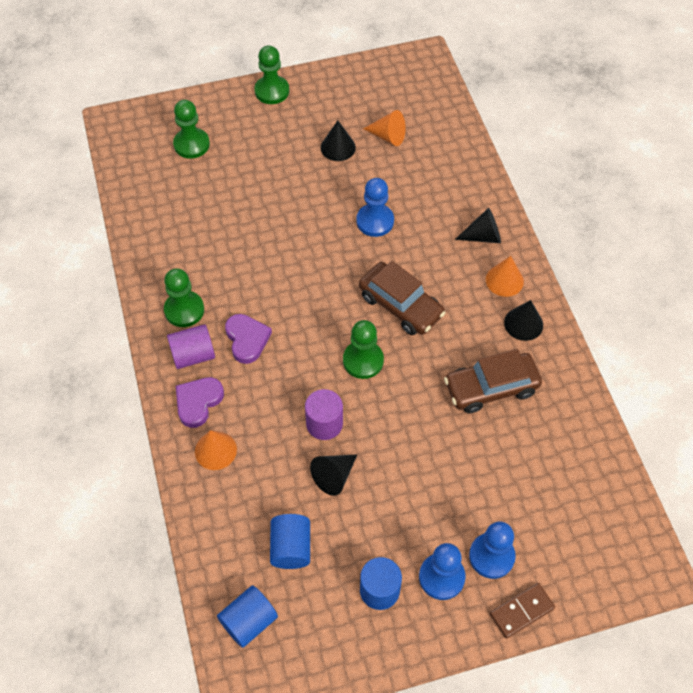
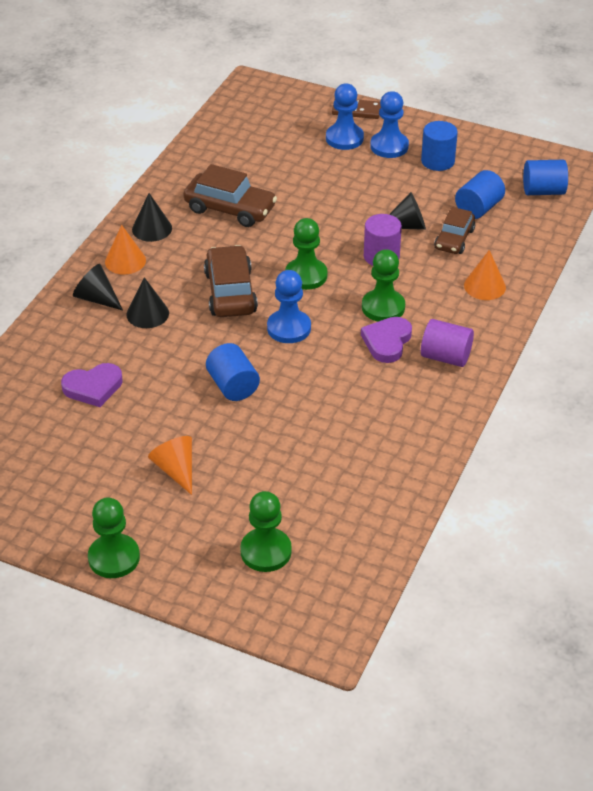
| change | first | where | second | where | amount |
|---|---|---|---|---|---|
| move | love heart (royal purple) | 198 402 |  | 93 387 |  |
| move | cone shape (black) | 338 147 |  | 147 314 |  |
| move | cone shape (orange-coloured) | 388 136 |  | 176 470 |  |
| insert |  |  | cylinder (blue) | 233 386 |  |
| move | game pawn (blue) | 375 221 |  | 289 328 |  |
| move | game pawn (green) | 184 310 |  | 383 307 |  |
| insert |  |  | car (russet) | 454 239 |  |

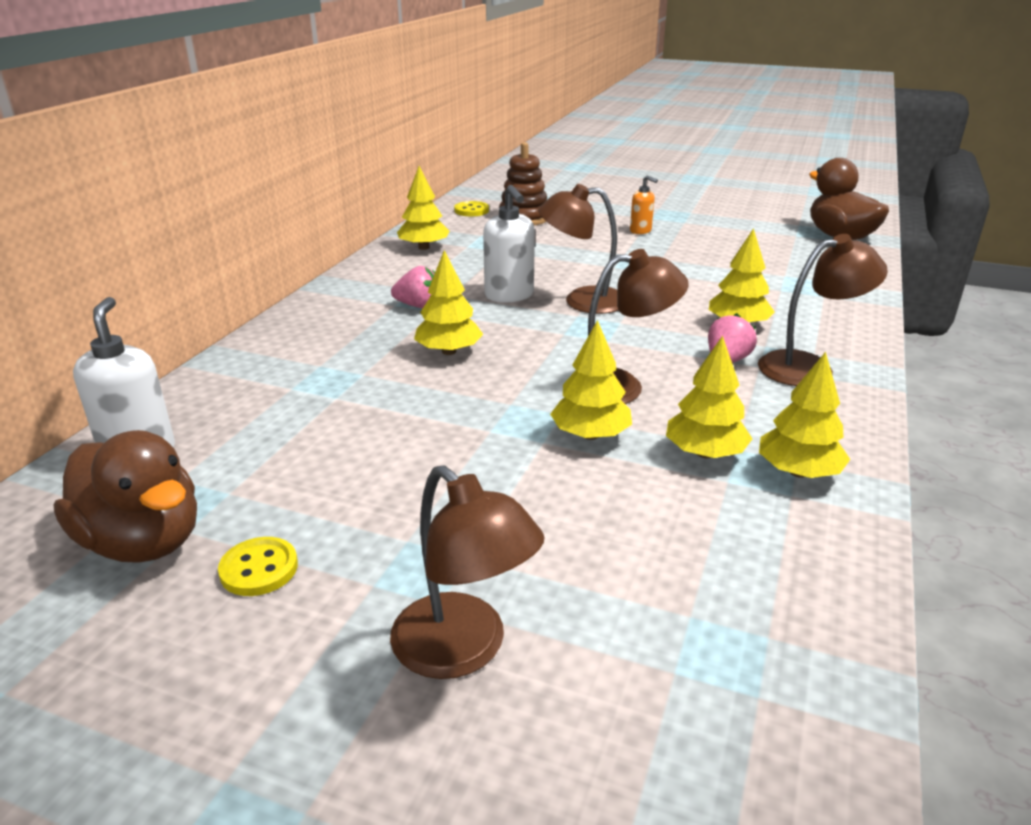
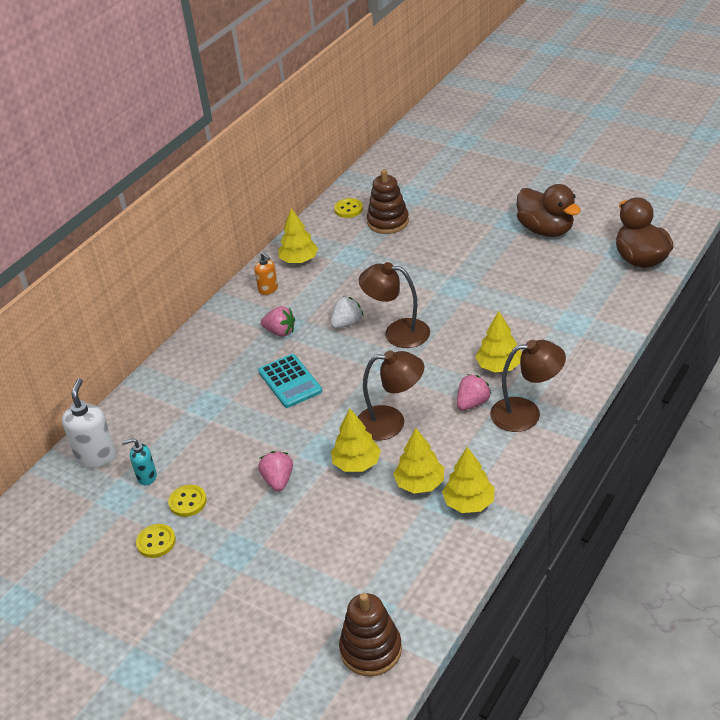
| change | first | where | second | where | amount |
|---|---|---|---|---|---|
| insert |  |  | soap pump (turquoise) | 146 477 |  |
| insert |  |  | sewing button (yellow) | 187 502 |  |
| move | soap pump (orange-coloured) | 640 231 |  | 268 289 |  |
| replace | tree (yellow) | 449 351 | calculator (turquoise) | 290 381 |  |
| insert |  |  | berry (rose-pink) | 278 480 |  |
| replace | soap pump (pure white) | 509 295 | berry (pure white) | 347 323 |  |
| insert |  |  | stacking rings (russet) | 371 650 |  |
| move | rubber duck (russet) | 143 542 |  | 545 230 |  |
| delete | reading lamp (russet) | 463 650 |  |  |  |

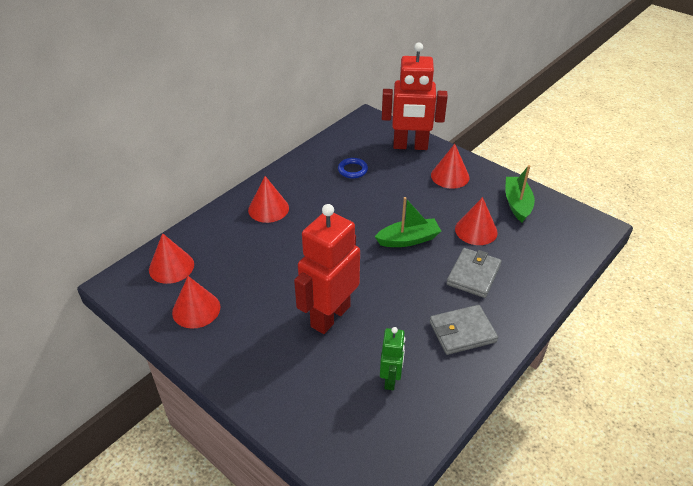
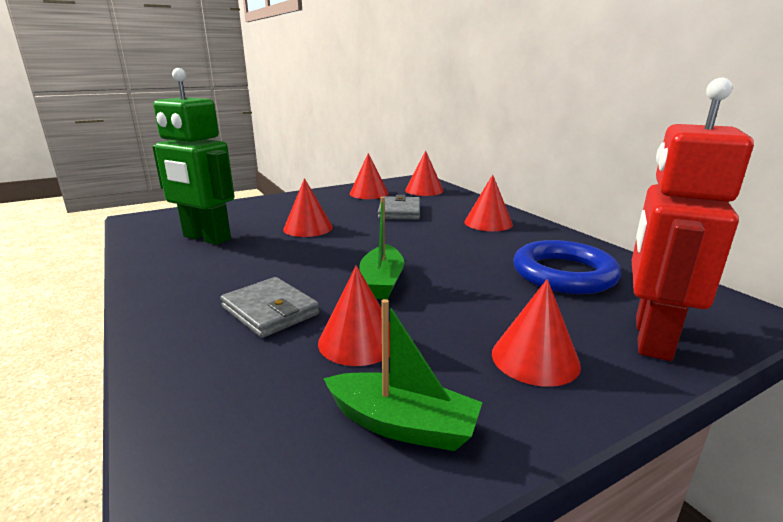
| change | first | where | second | where | amount |
|---|---|---|---|---|---|
| resize | toy robot (green) | 390 379 |  | 206 238 | x1.95 |
| replace | toy robot (crimson) | 330 316 | cone shape (crimson) | 308 228 |  |
| move | wallet (ash-grey) | 462 332 |  | 399 211 |  |
| resize | torus (blue) | 352 170 |  | 563 274 | x2.05 |

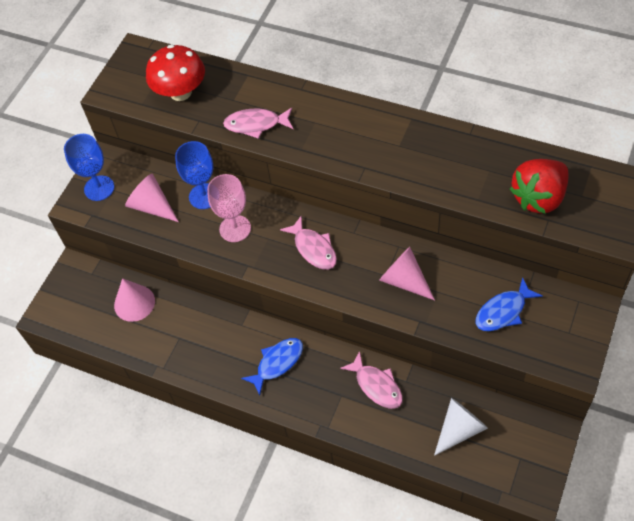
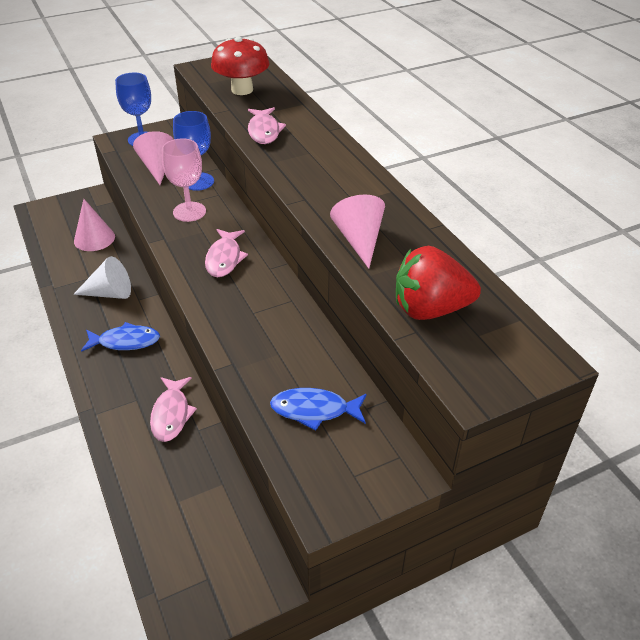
| change | first | where | second | where | amount |
|---|---|---|---|---|---|
| move | cone shape (pure white) | 459 429 |  | 110 293 |  |
| rotate | fish figure (rose-pink) | 256 124 |  | 264 131 | 135 degrees counterclockwise |
| move | cone shape (rose-pink) | 404 280 |  | 359 240 |  |

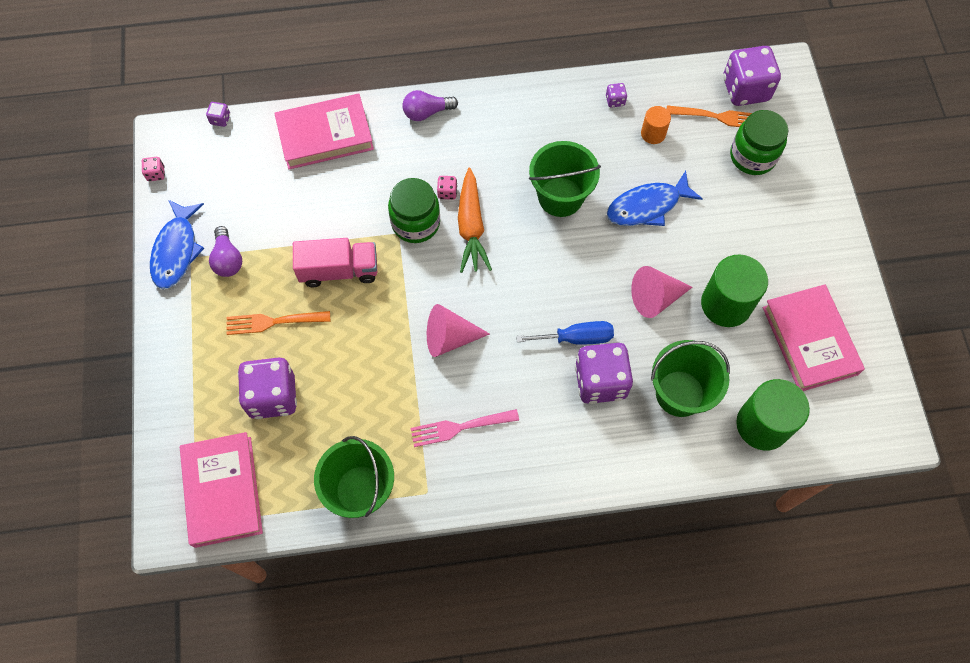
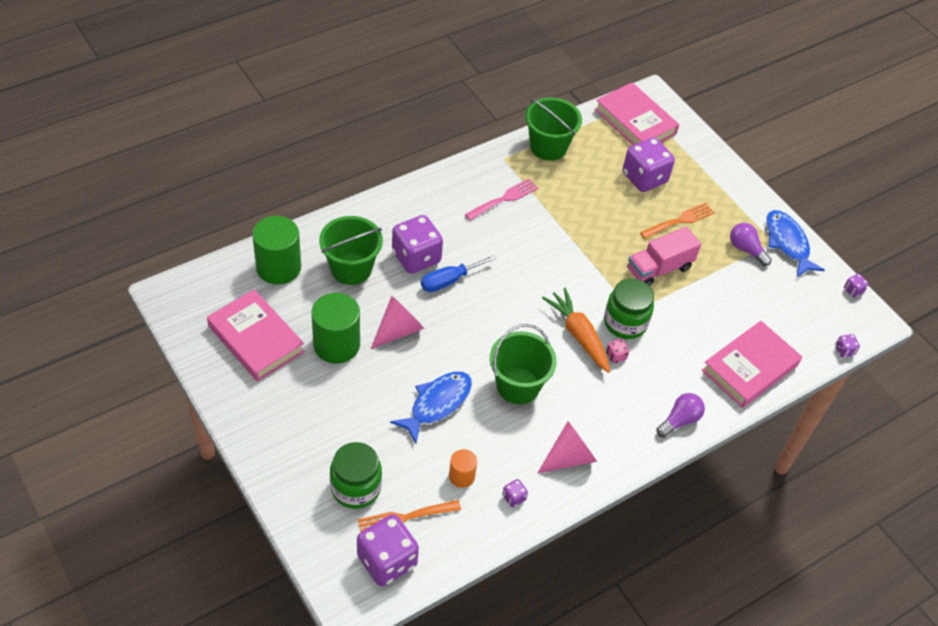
| change | first | where | second | where | amount |
|---|---|---|---|---|---|
| move | cone shape (rose-pink) | 450 338 |  | 569 457 |  |
| recolor | game die (rose-pink) | 156 174 | game die (royal purple) | 853 290 |  |

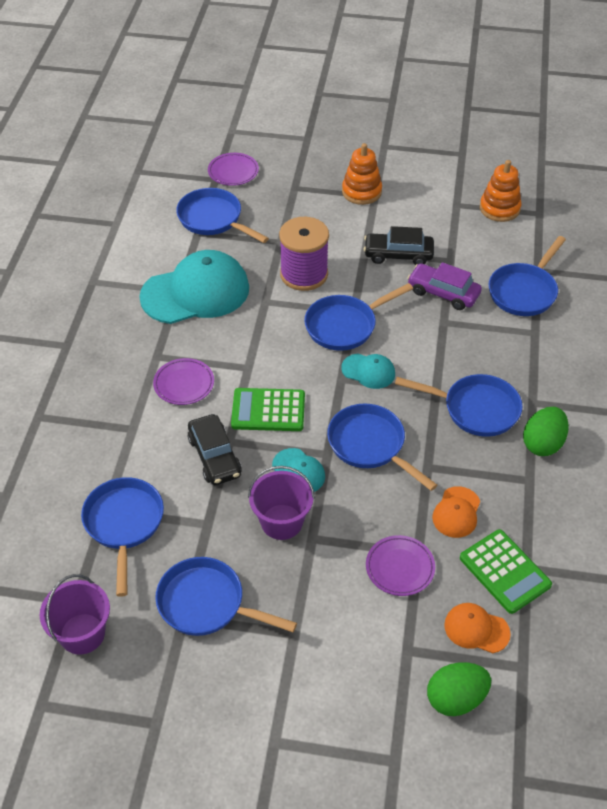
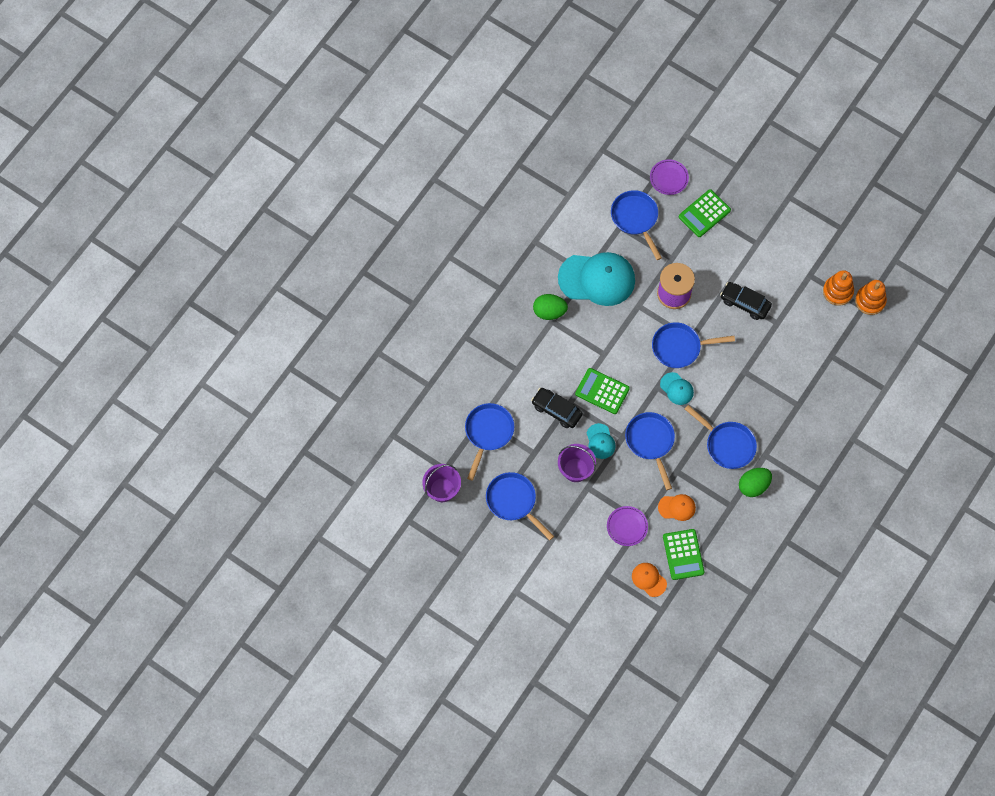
| change | first | where | second | where | amount |
|---|---|---|---|---|---|
| rotate | car (black) | 214 457 |  | 556 410 | 120 degrees clockwise |
| move | toy egg (green) | 456 699 |  | 549 311 |  |
| rotate | cap (orange-coloured) | 456 512 |  | 677 507 | 135 degrees counterclockwise |
| insert |  |  | calculator (green) | 704 213 |  |
| move | stacking rings (orange-coloured) | 361 192 |  | 870 301 |  |
| delete | flat dish (royal purple) | 184 384 |  |  |  |
| delete | car (royal purple) | 443 293 |  |  |  |
| delete | pan (blue) | 524 291 |  |  |  |

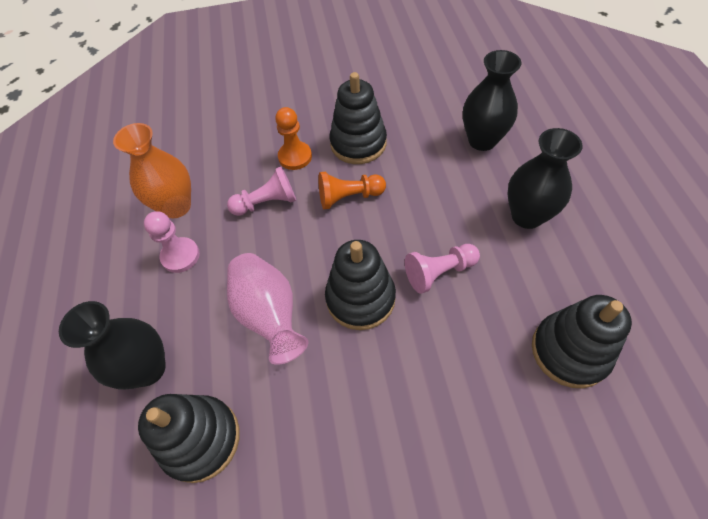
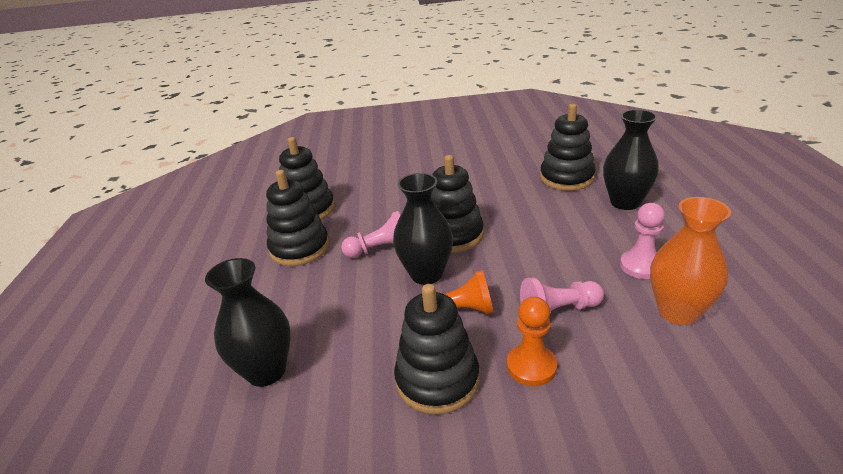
| change | first | where | second | where | amount |
|---|---|---|---|---|---|
| insert |  |  | stacking rings (black) | 300 248 |  |
| move | tall vase (black) | 527 216 |  | 426 274 |  |
| delete | tall vase (rose-pink) | 269 314 |  |  |  |

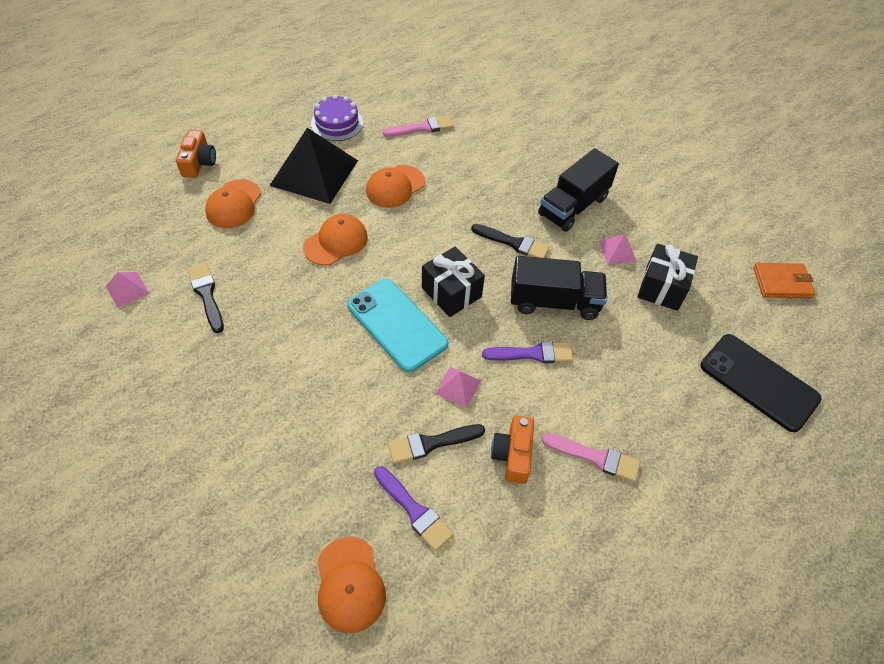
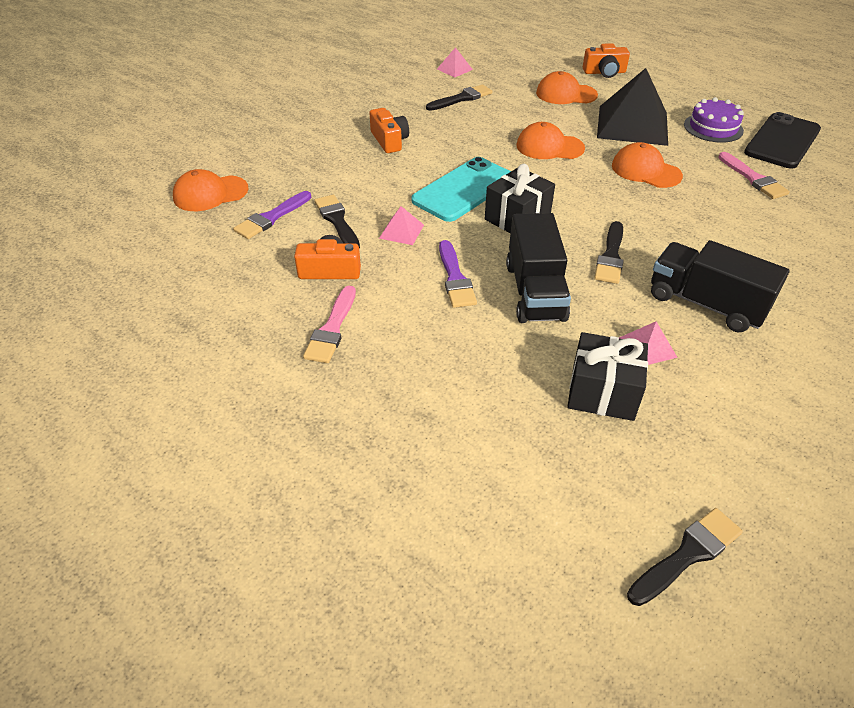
| change | first | where | second | where | amount |
|---|---|---|---|---|---|
| insert |  |  | photo camera (orange-coloured) | 389 140 |  |
| rotate | cap (orange-coloured) | 336 242 |  | 549 147 | 150 degrees clockwise |
| replace | wallet (orange-coloured) | 782 282 | paintbrush (black) | 687 555 |  |
| move | phone (black) | 758 382 |  | 782 141 |  |

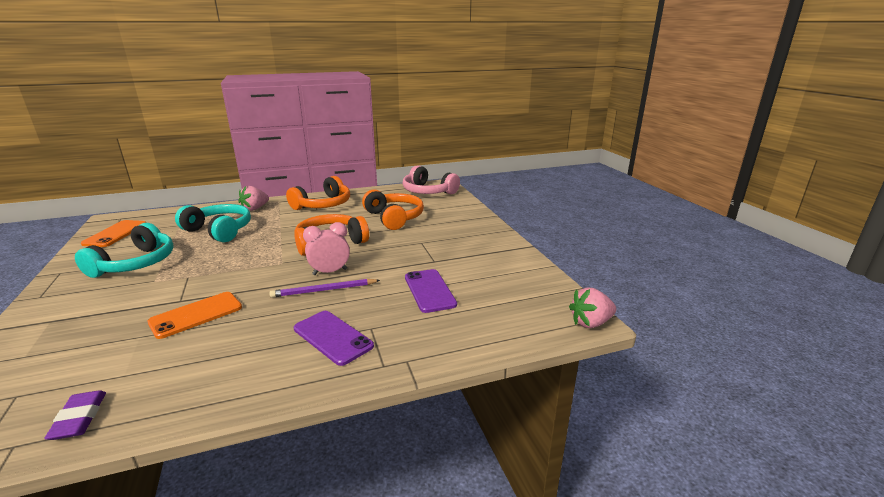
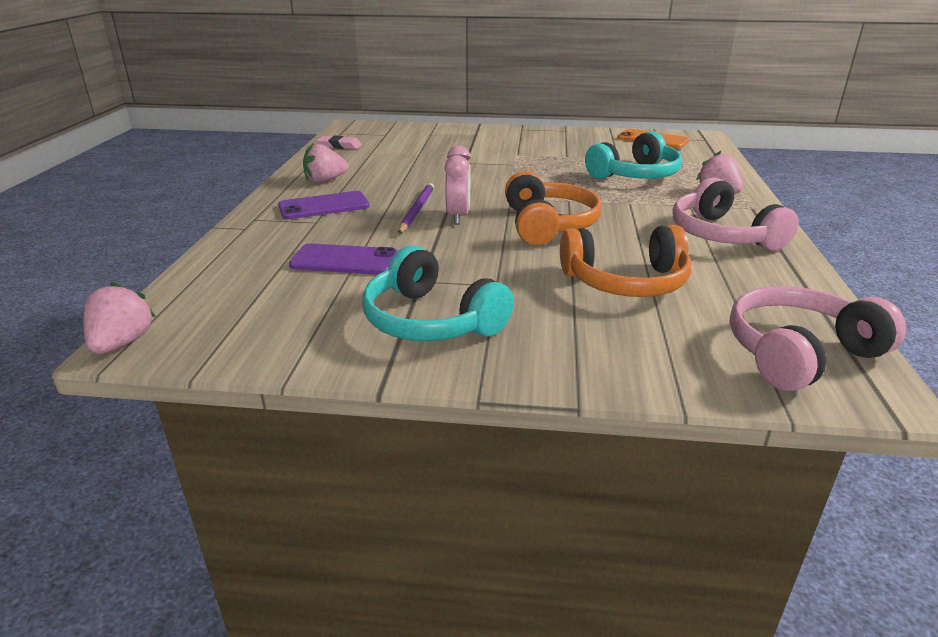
| change | first | where | second | where | amount |
|---|---|---|---|---|---|
| insert |  |  | berry (rose-pink) | 325 180 |  |
| recolor | pencil eraser (royal purple) | 79 418 | pencil eraser (rose-pink) | 339 146 |  |
| move | over-ear headphones (turquoise) | 136 263 |  | 431 320 |  |
| recolor | over-ear headphones (orange-coloured) | 323 205 | over-ear headphones (rose-pink) | 722 235 |  |
| delete | phone (orange-coloured) | 196 315 |  |  |  |

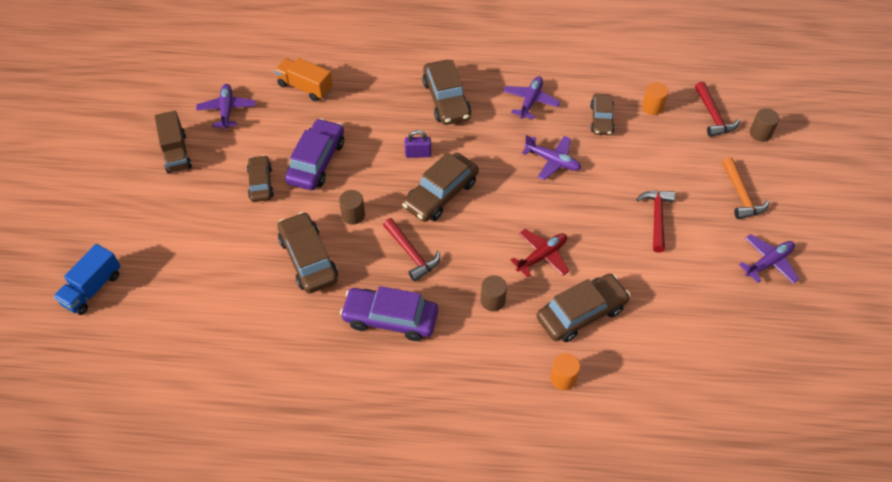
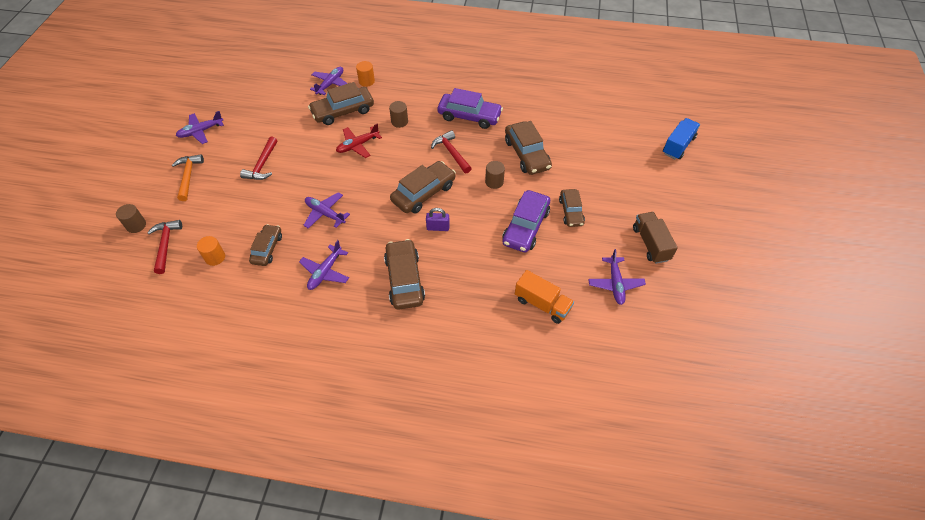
| change | first | where | second | where | amount |
|---|---|---|---|---|---|
| insert |  |  | aeroplane (royal purple) | 330 84 |  |

